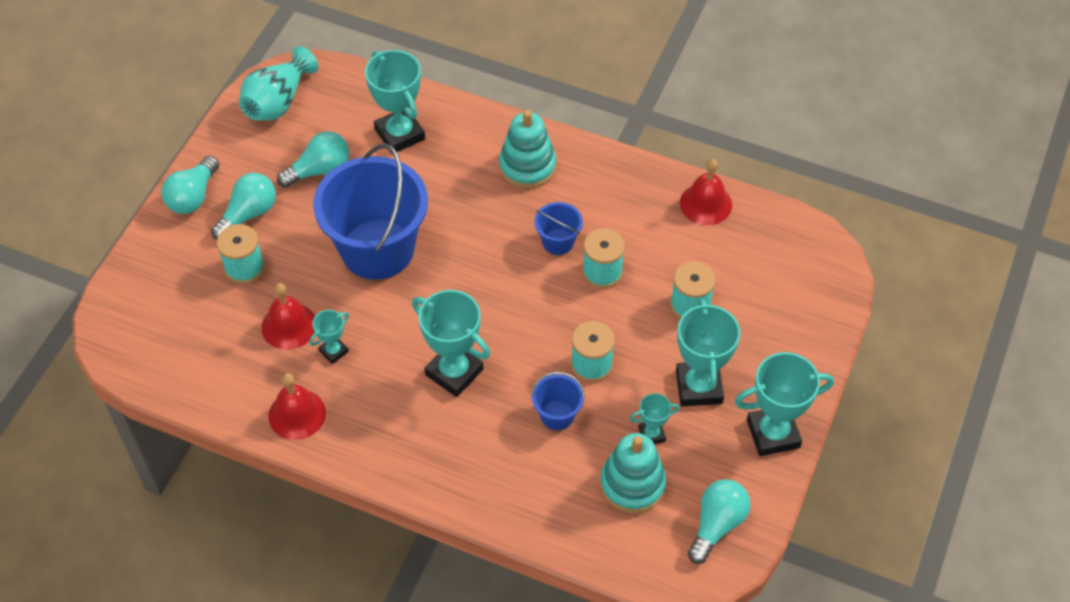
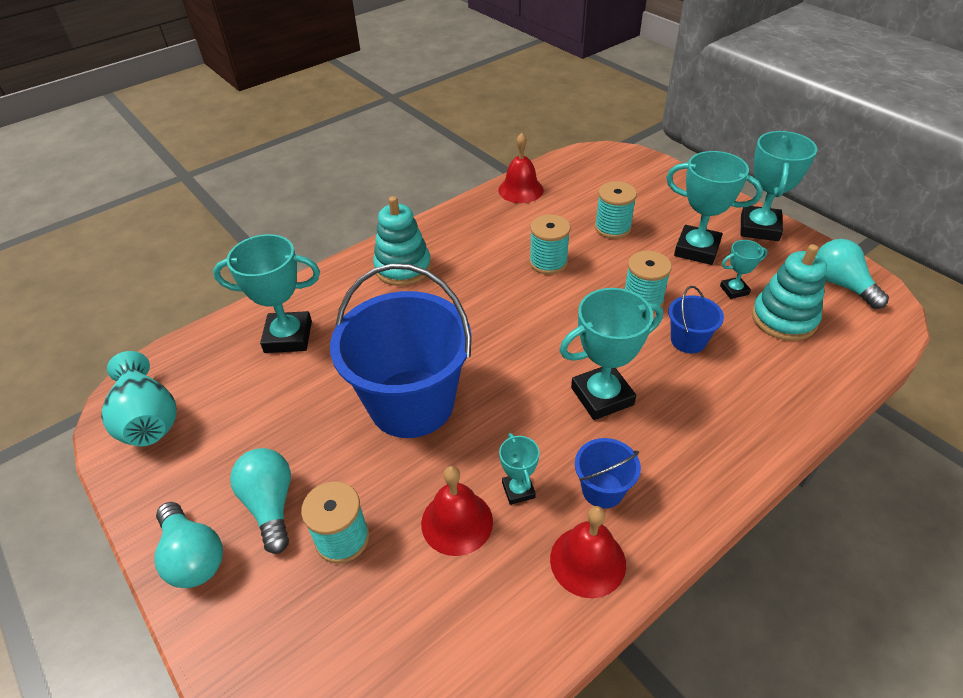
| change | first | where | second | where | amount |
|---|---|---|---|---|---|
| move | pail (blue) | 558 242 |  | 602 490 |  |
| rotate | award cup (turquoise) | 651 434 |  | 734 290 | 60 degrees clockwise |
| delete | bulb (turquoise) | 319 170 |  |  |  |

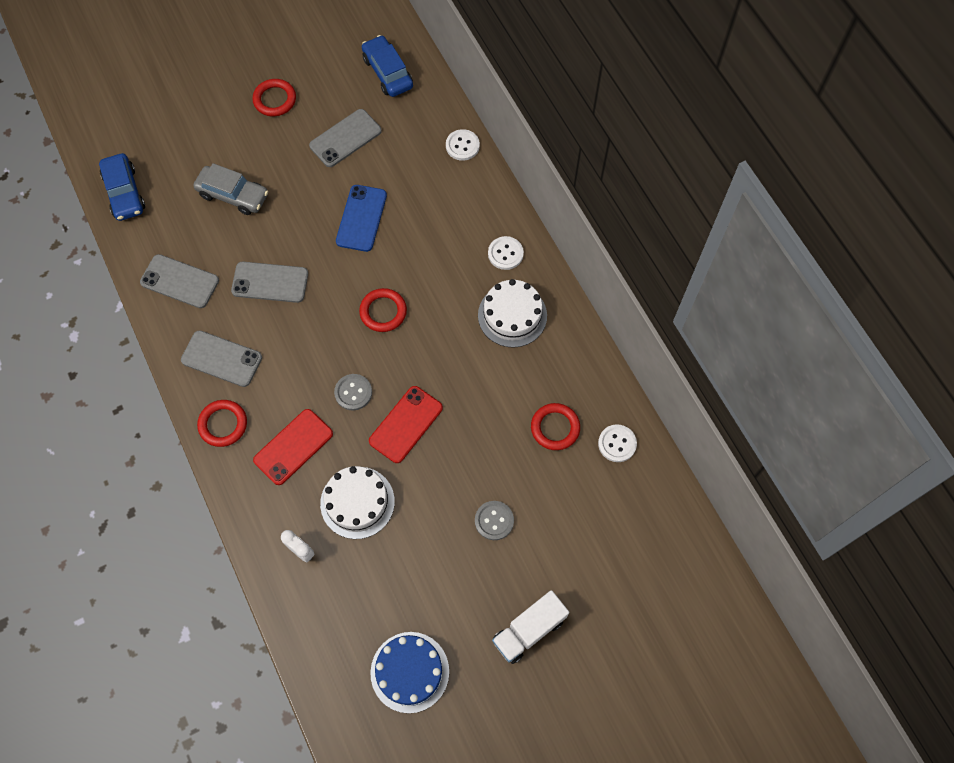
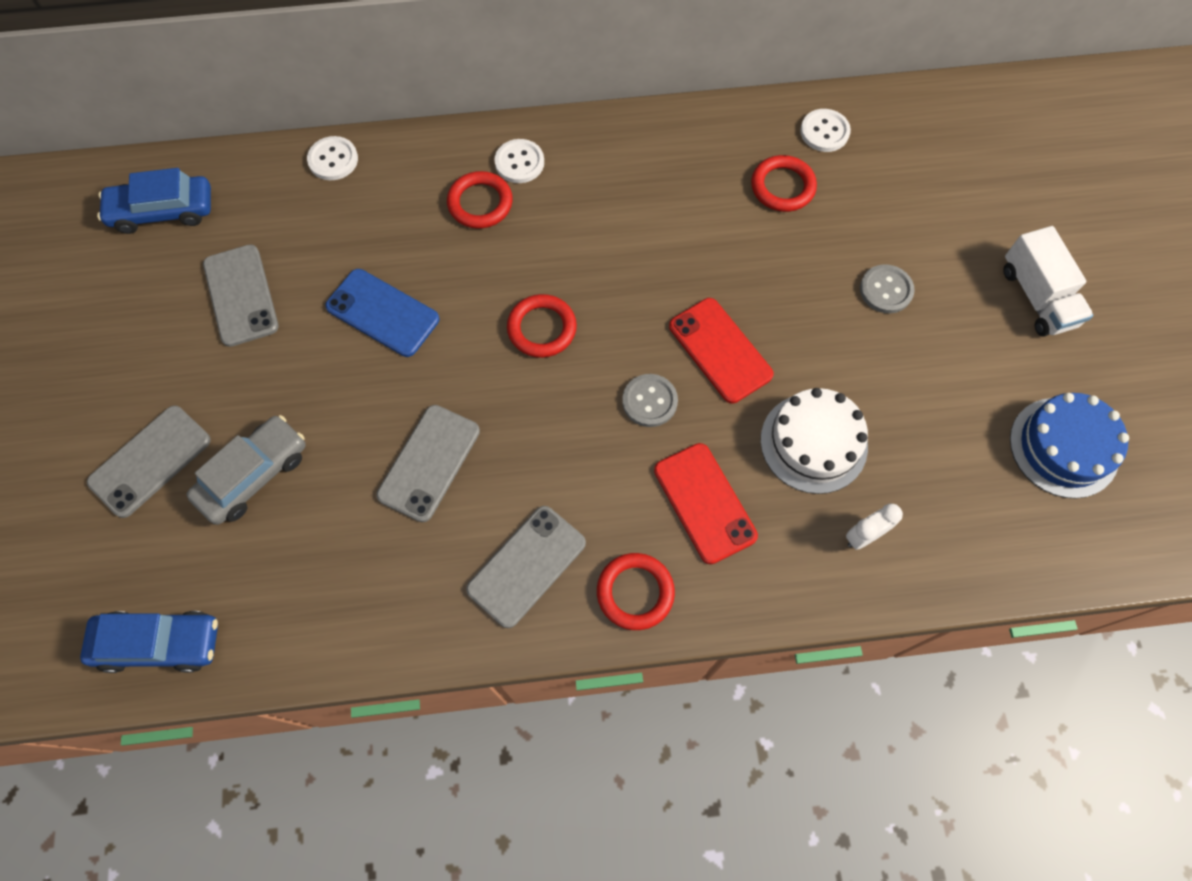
| change | first | where | second | where | amount |
|---|---|---|---|---|---|
| move | phone (ash-grey) | 180 281 |  | 150 461 |  |
| move | torus (crimson) | 275 100 |  | 480 203 |  |
| delete | layer cake (pure white) | 512 315 |  |  |  |

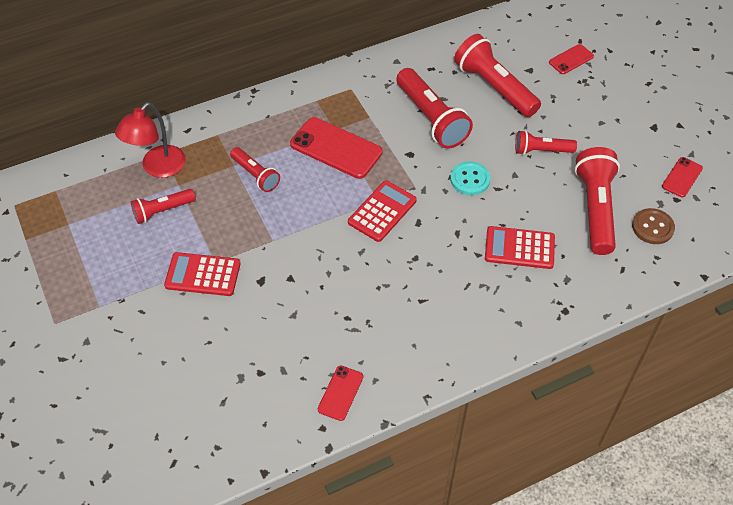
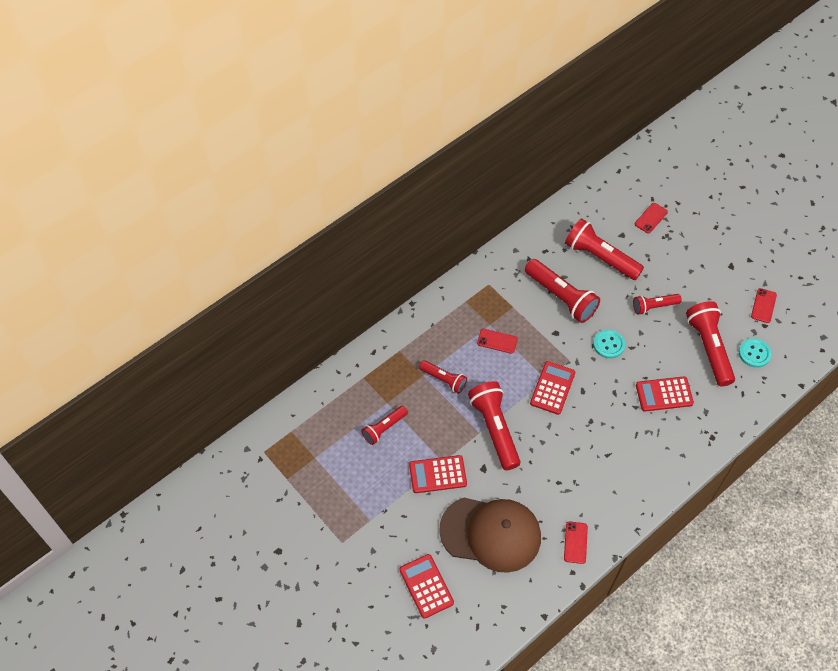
| change | first | where | second | where | amount |
|---|---|---|---|---|---|
| insert |  |  | calculator (crimson) | 426 586 |  |
| insert |  |  | cap (russet) | 491 533 |  |
| insert |  |  | pocket torch (crimson) | 495 429 |  |
| resize | phone (crimson) | 336 148 |  | 497 341 | x0.54 |
| recolor | sewing button (russet) | 652 227 | sewing button (turquoise) | 754 353 |  |
| delete | reading lamp (crimson) | 158 168 |  |  |  |

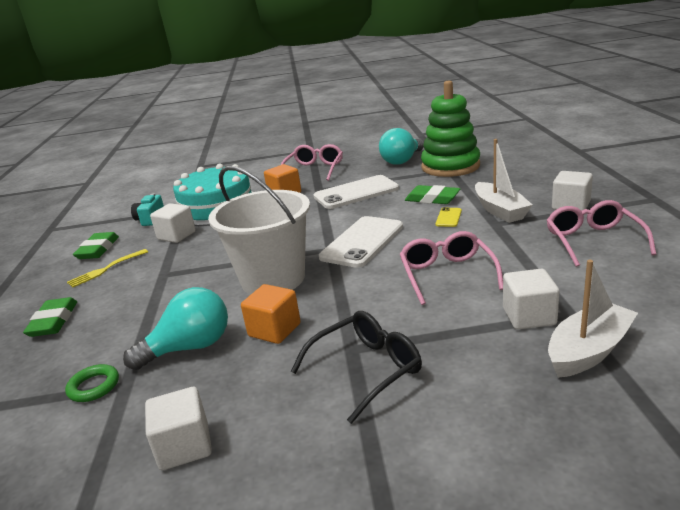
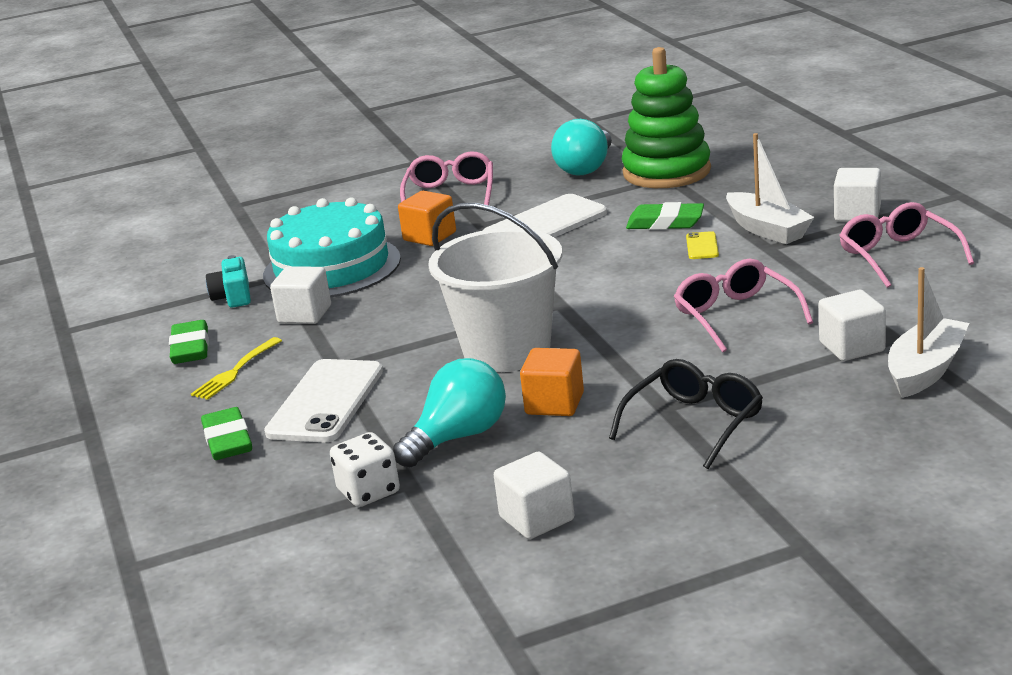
| change | first | where | second | where | amount |
|---|---|---|---|---|---|
| move | phone (pure white) | 362 242 |  | 325 402 |  |
| replace | torus (green) | 94 386 | game die (pure white) | 368 492 |  |

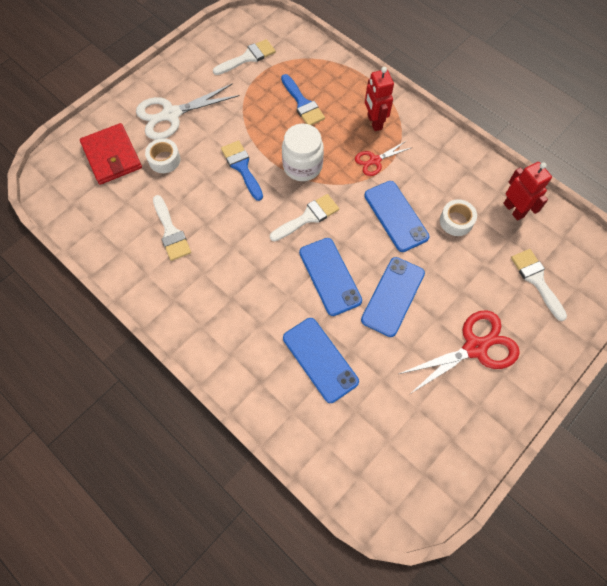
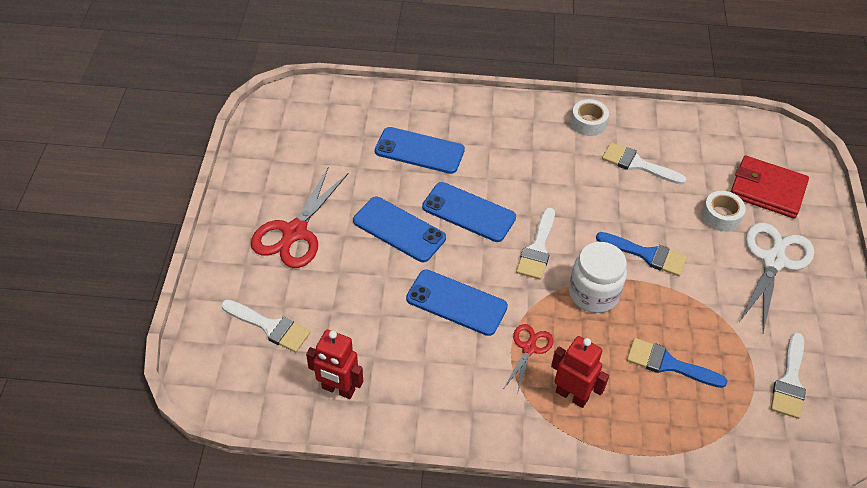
| change | first | where | second | where | amount |
|---|---|---|---|---|---|
| rotate | phone (blue) | 393 296 |  | 399 230 | 45 degrees counterclockwise |
| move | tape (pure white) | 456 221 |  | 588 123 |  |

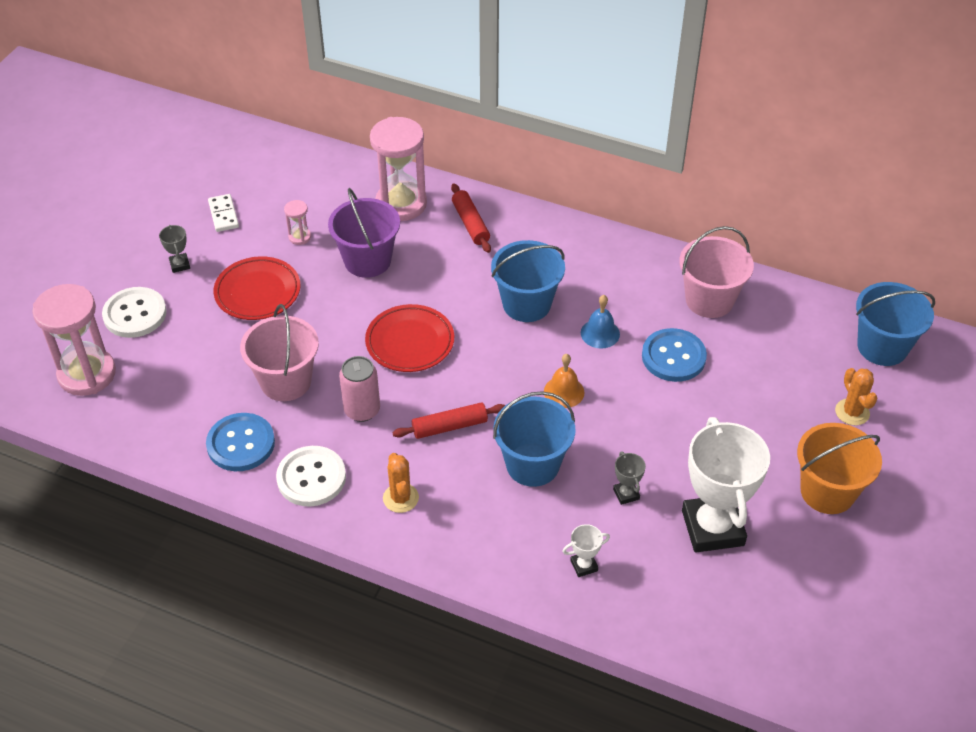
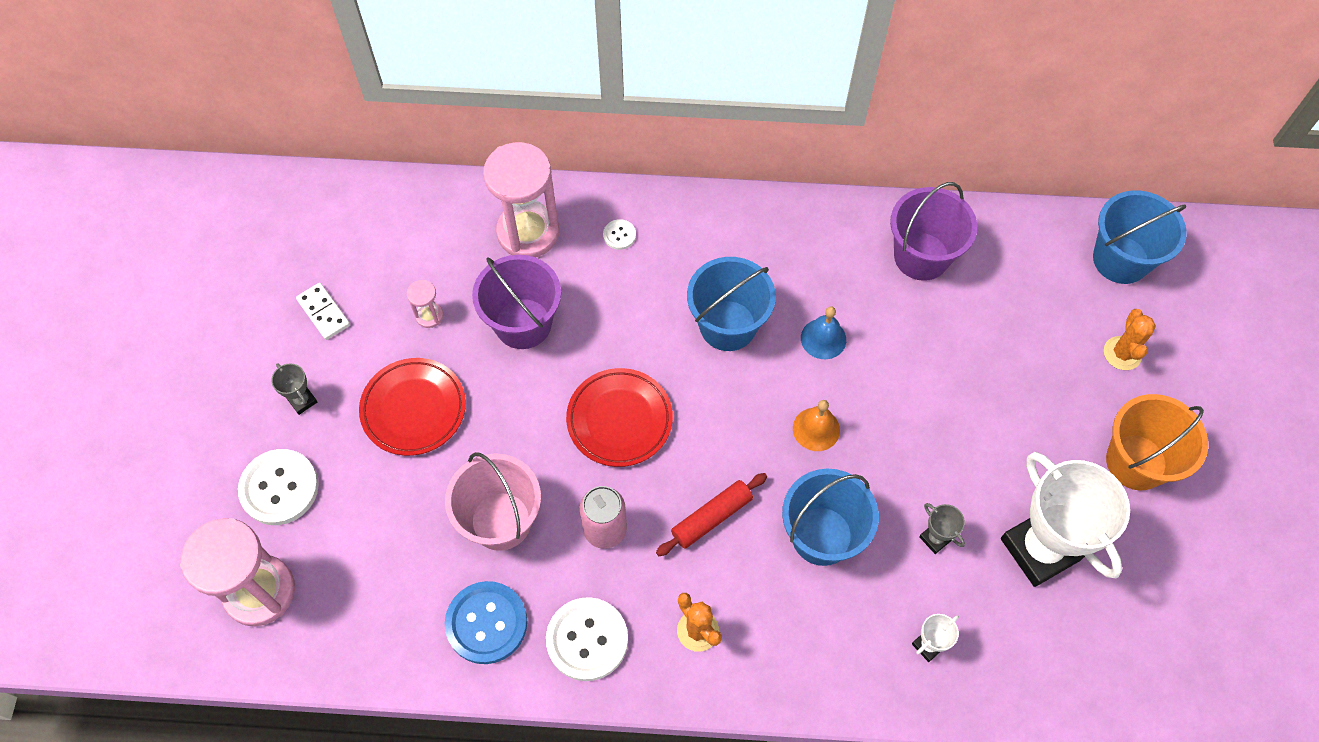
| change | first | where | second | where | amount |
|---|---|---|---|---|---|
| replace | rolling pin (crimson) | 470 223 | sewing button (pure white) | 619 235 |  |
| recolor | pail (rose-pink) | 709 300 | pail (royal purple) | 921 256 |  |
| rotate | prickly plant (orange-coloured) | 852 412 |  | 1122 353 | 45 degrees clockwise |
| delete | sewing button (blue) | 673 357 |  |  |  |

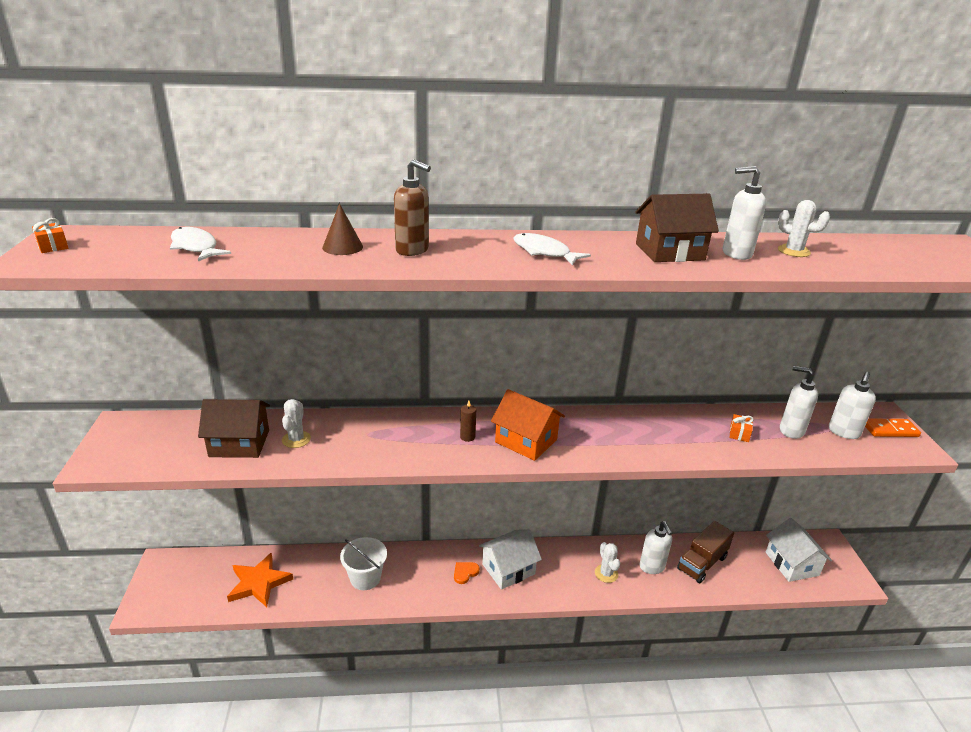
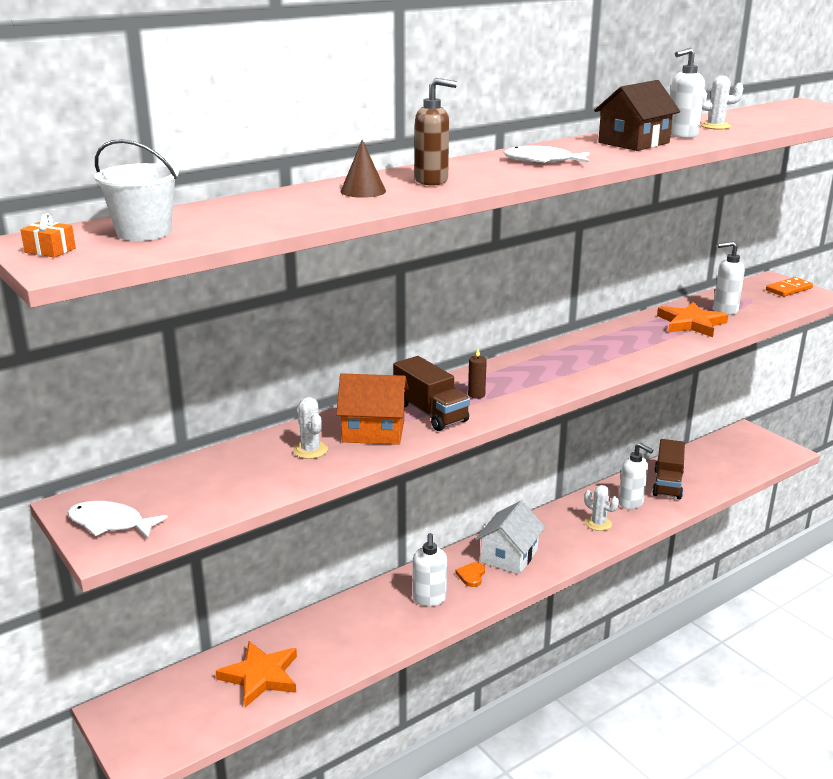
| change | first | where | second | where | amount |
|---|---|---|---|---|---|
| move | fish figure (pure white) | 196 247 |  | 110 523 |  |
| move | pail (pure white) | 365 578 |  | 144 232 |  |
| move | house (orange-coloured) | 526 441 |  | 374 431 |  |
| insert |  |  | lorry (russet) | 430 413 |  |
| move | soap pump (pure white) | 843 432 |  | 429 599 |  |
| replace | wrapped gift (orange-coloured) | 739 433 | star (orange-coloured) | 691 323 |  |
| delete | house (russet) | 239 443 |  |  |  |
| delete | house (pure white) | 791 563 |  |  |  |

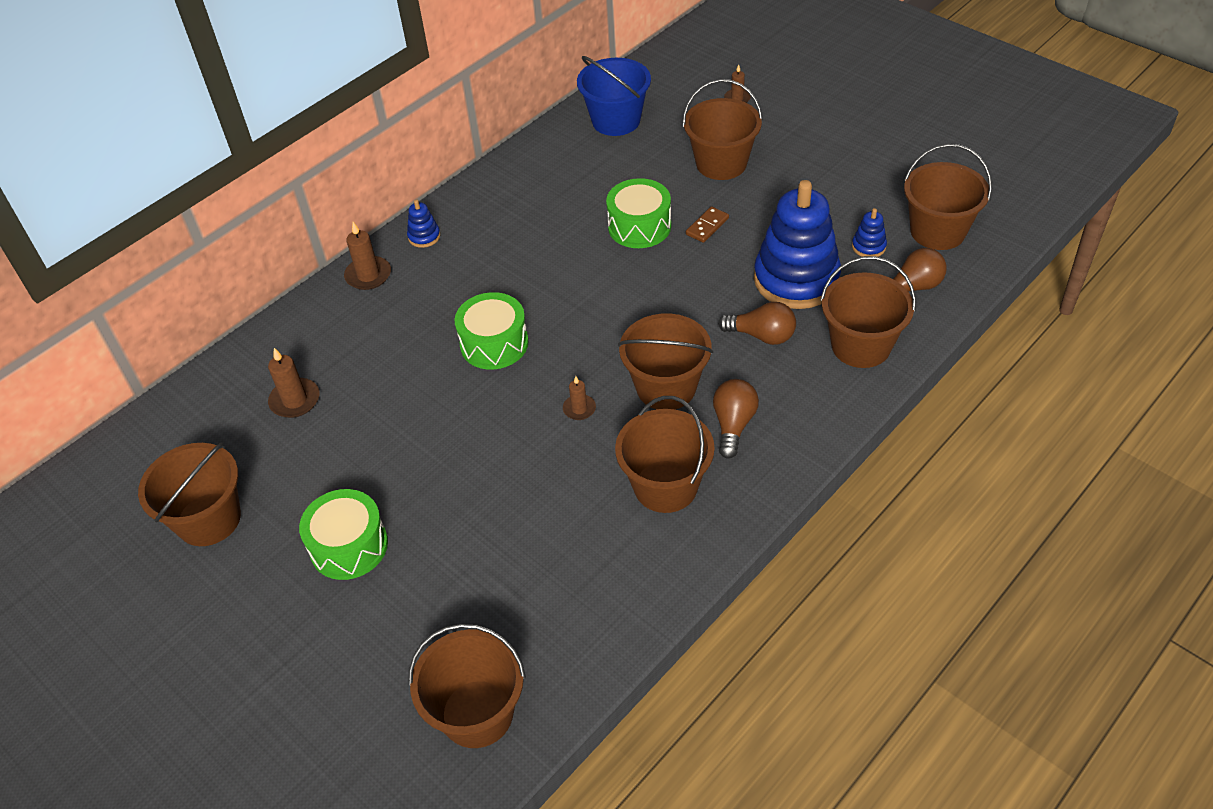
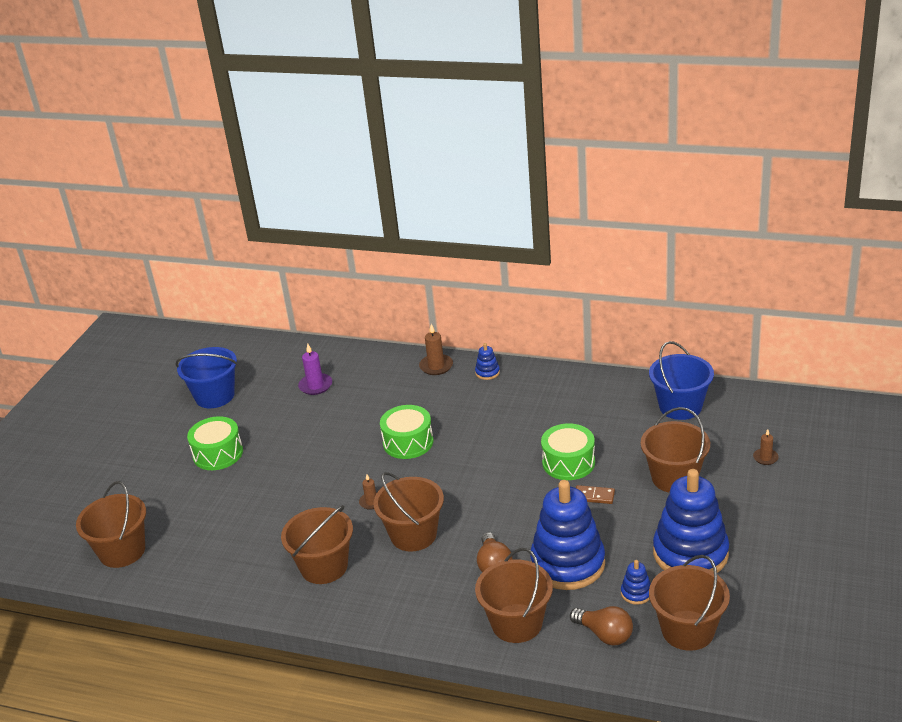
| change | first | where | second | where | amount |
|---|---|---|---|---|---|
| recolor | pail (russet) | 209 519 | pail (blue) | 215 396 |  |
| recolor | pillar candle (russet) | 295 400 | pillar candle (royal purple) | 315 386 |  |
| insert |  |  | stacking rings (blue) | 690 553 |  |
| delete | bulb (russet) | 733 425 |  |  |  |

